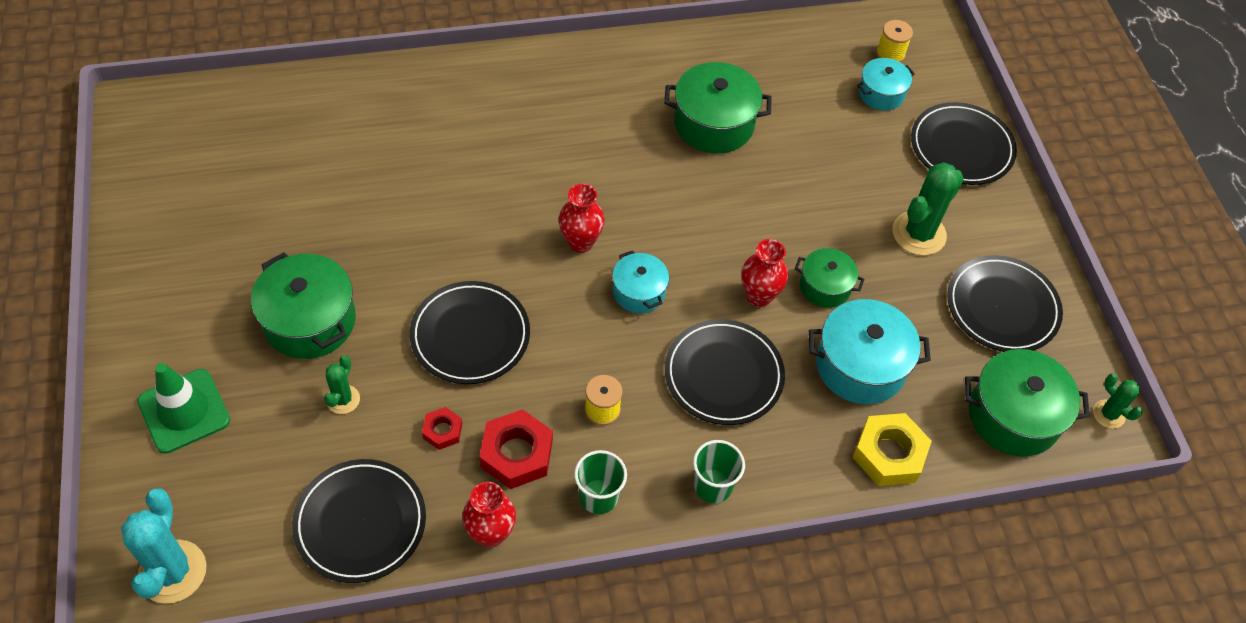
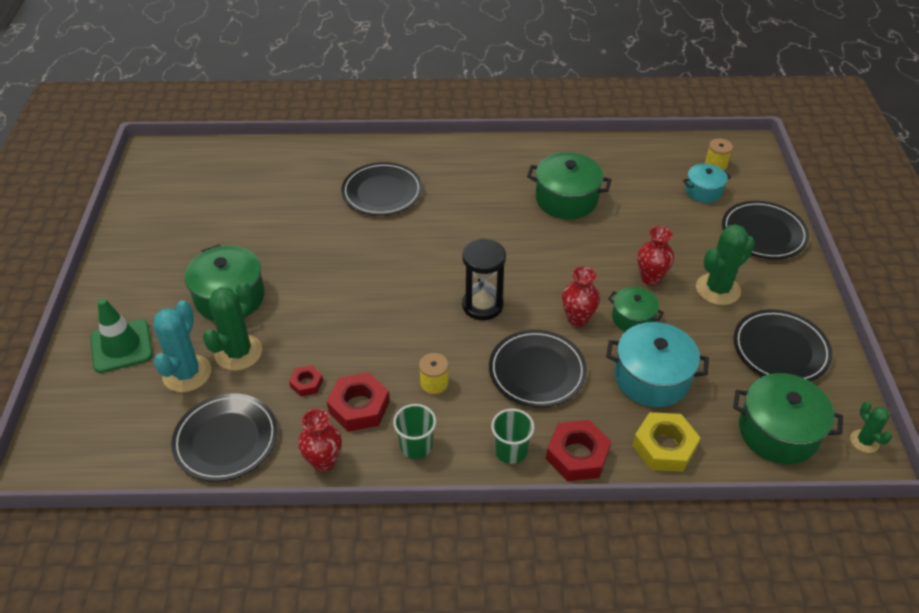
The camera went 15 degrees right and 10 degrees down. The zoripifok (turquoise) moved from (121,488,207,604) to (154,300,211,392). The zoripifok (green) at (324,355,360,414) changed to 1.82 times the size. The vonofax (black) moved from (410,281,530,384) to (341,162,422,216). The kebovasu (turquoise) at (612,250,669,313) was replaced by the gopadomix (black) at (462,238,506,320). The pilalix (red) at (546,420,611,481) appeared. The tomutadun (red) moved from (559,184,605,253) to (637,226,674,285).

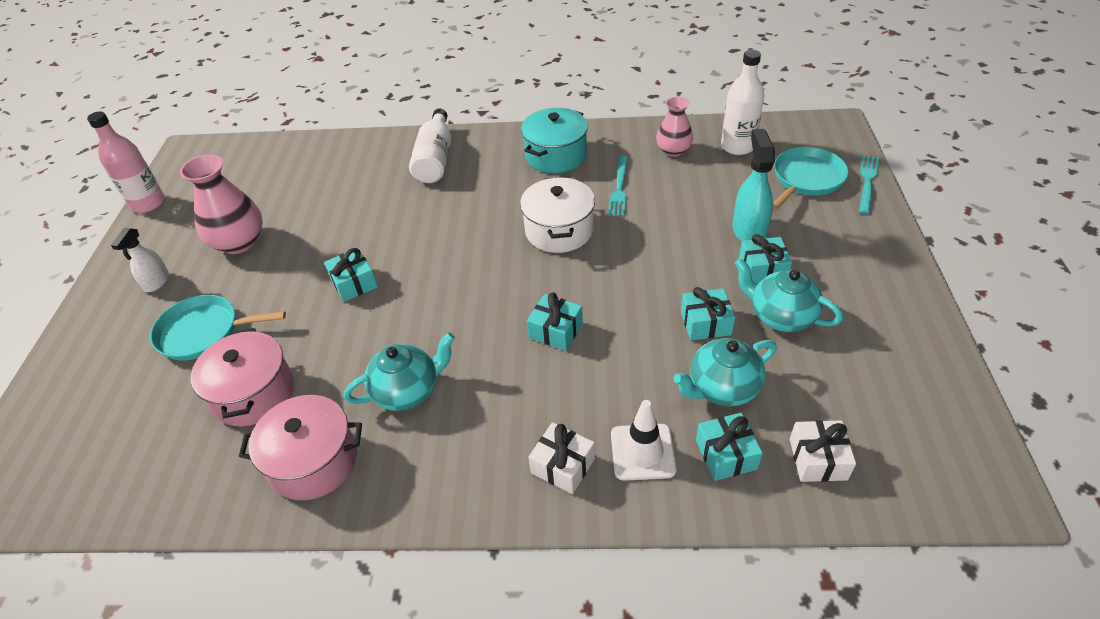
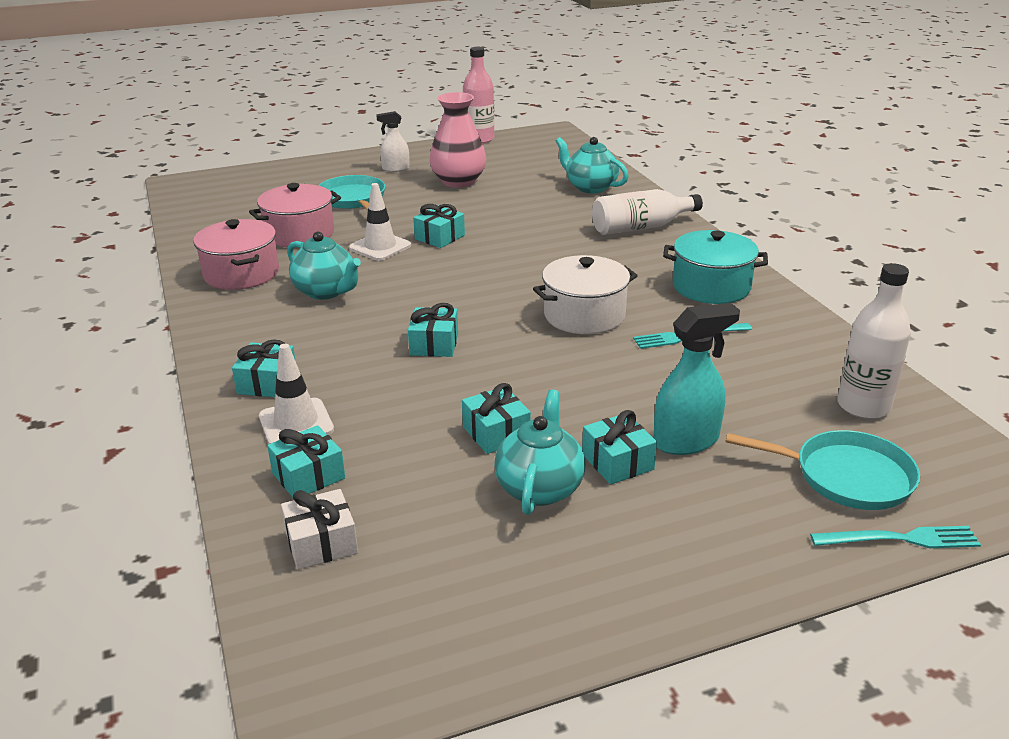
The camera went 65 degrees right and 15 degrees down. The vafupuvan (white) at (528,422,595,494) became the vafupuvan (turquoise) at (232,339,295,397). The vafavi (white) at (349,183,411,261) appeared. The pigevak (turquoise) moved from (674,338,777,407) to (556,137,629,193). The tomutadun (pink) at (656,97,693,157) disappeared.

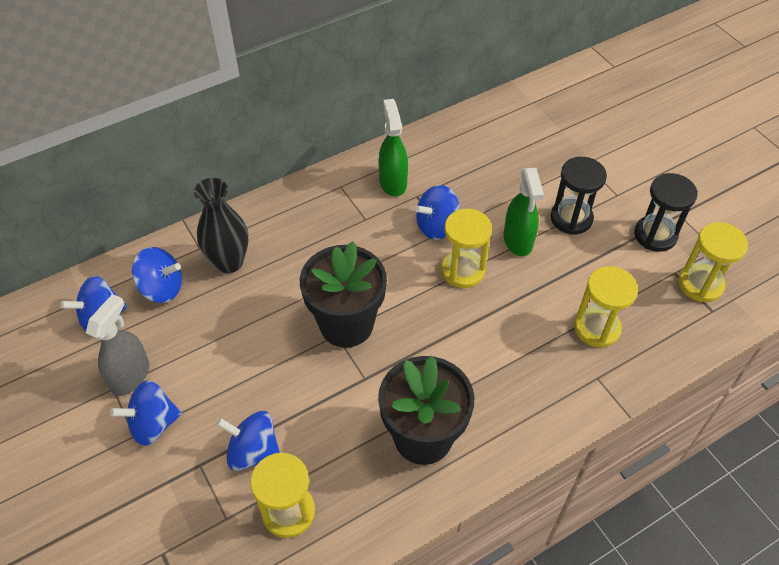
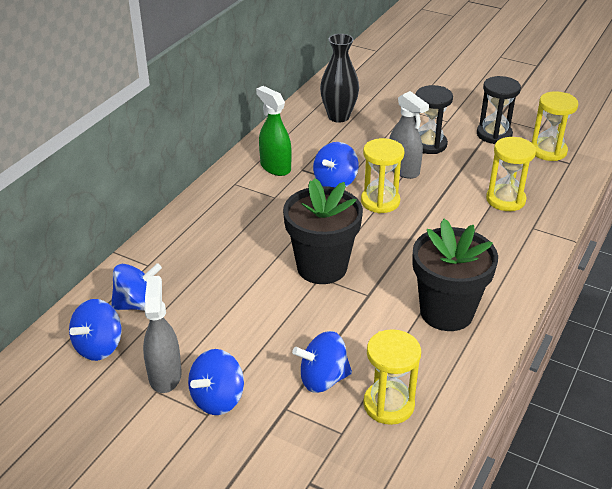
The camera went 30 degrees left and 15 degrees down. The tomutadun (black) moved from (194,178,249,273) to (320,34,359,123). The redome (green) at (504,168,544,256) became the redome (grey) at (389,91,429,179).

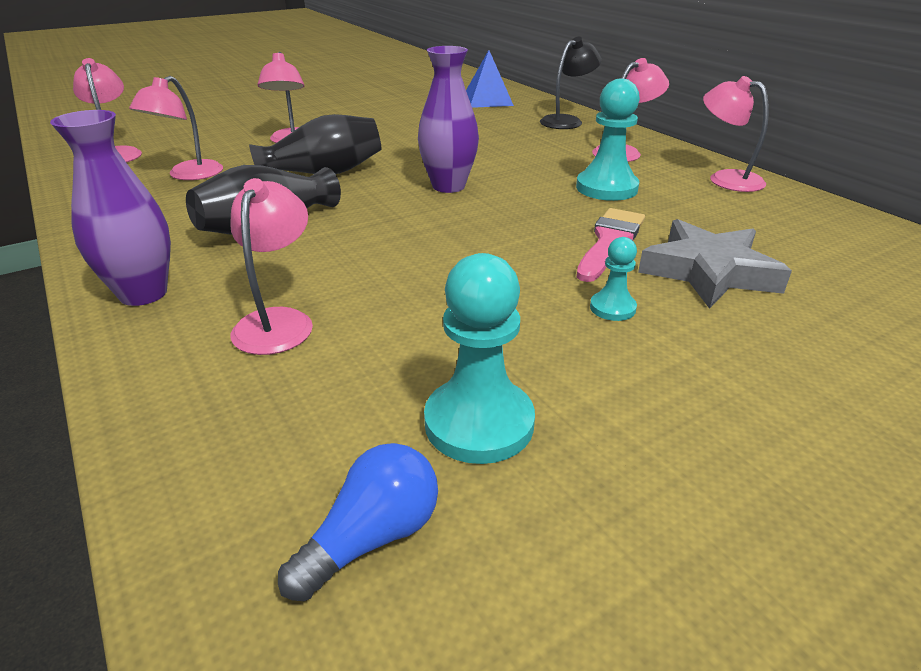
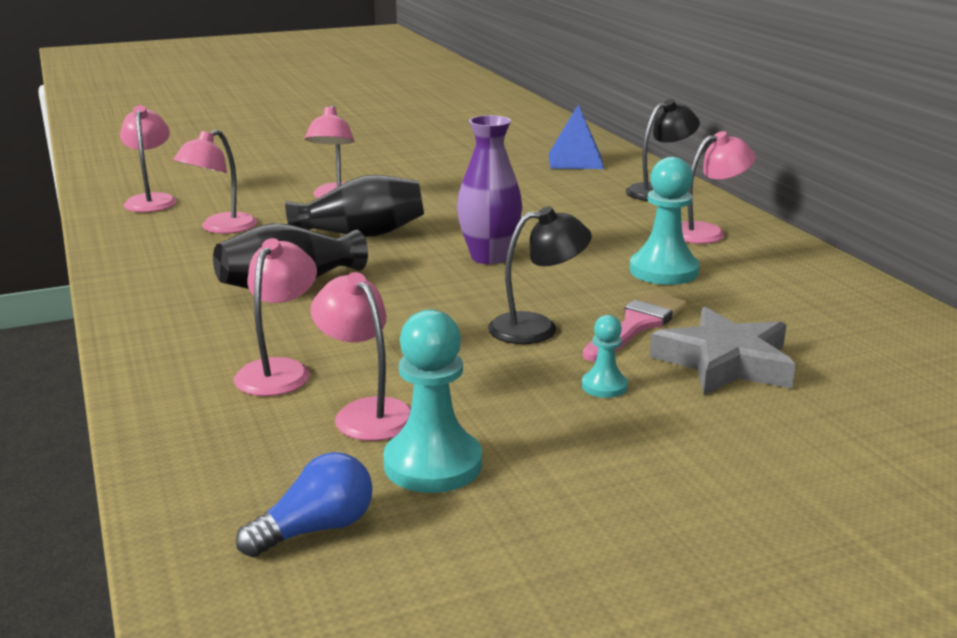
The camera went 10 degrees right and 10 degrees down. The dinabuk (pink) moved from (703,76,769,192) to (310,272,411,441). The dinabuk (black) at (488,207,592,344) appeared. The tomutadun (purple) at (50,110,171,306) disappeared.

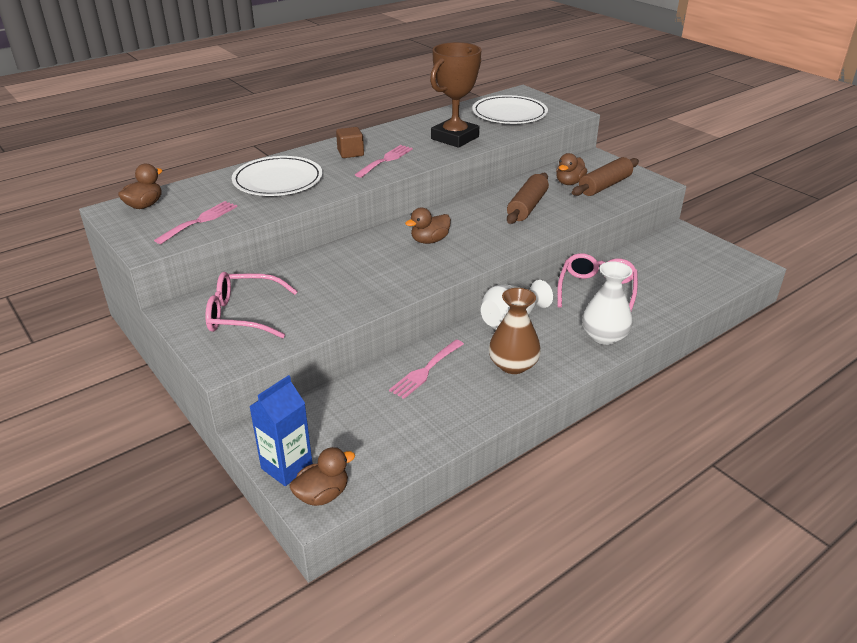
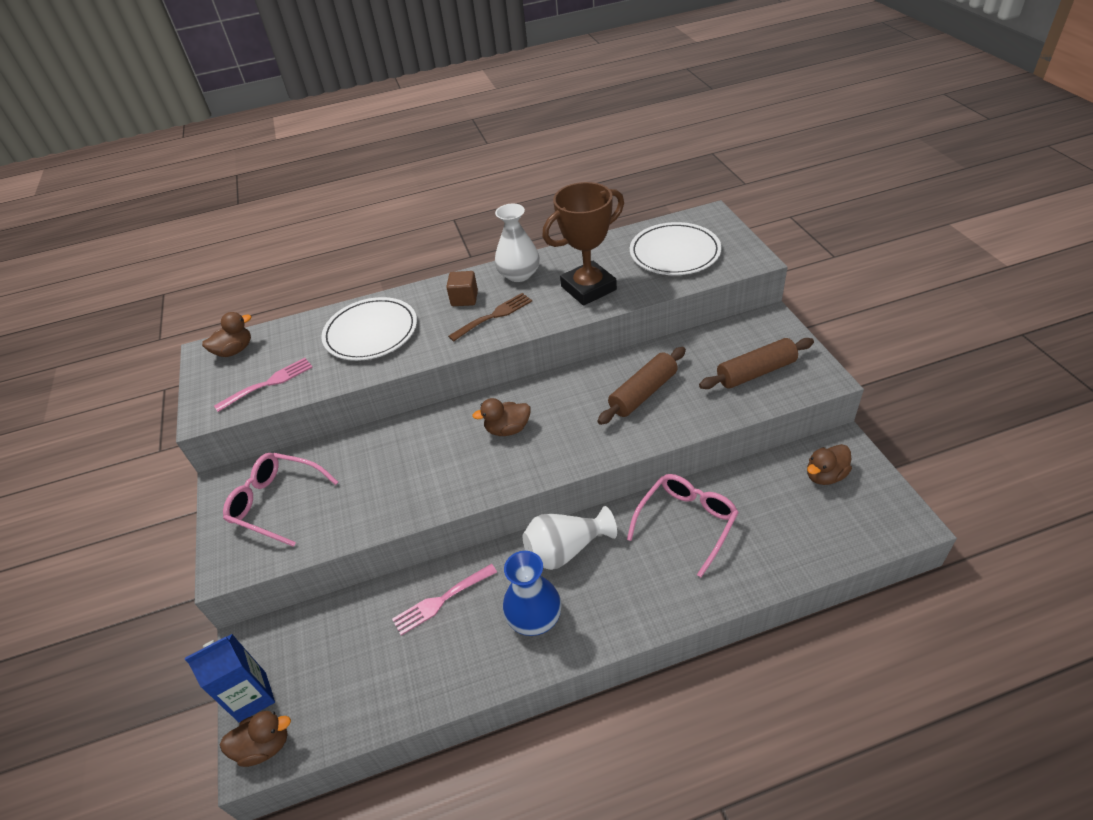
The camera went 25 degrees right and 10 degrees up. The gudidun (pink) at (355,145,413,178) became the gudidun (brown) at (448,293,532,341). The tomutadun (white) moved from (582,261,633,345) to (495,204,540,282). The tomutadun (brown) at (489,288,541,374) became the tomutadun (blue) at (503,551,562,636). The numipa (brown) moved from (556,153,587,185) to (807,444,852,485).

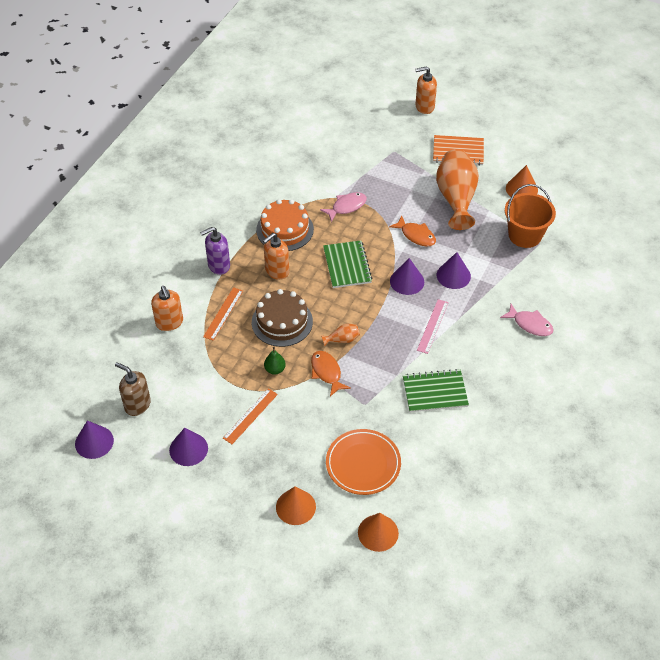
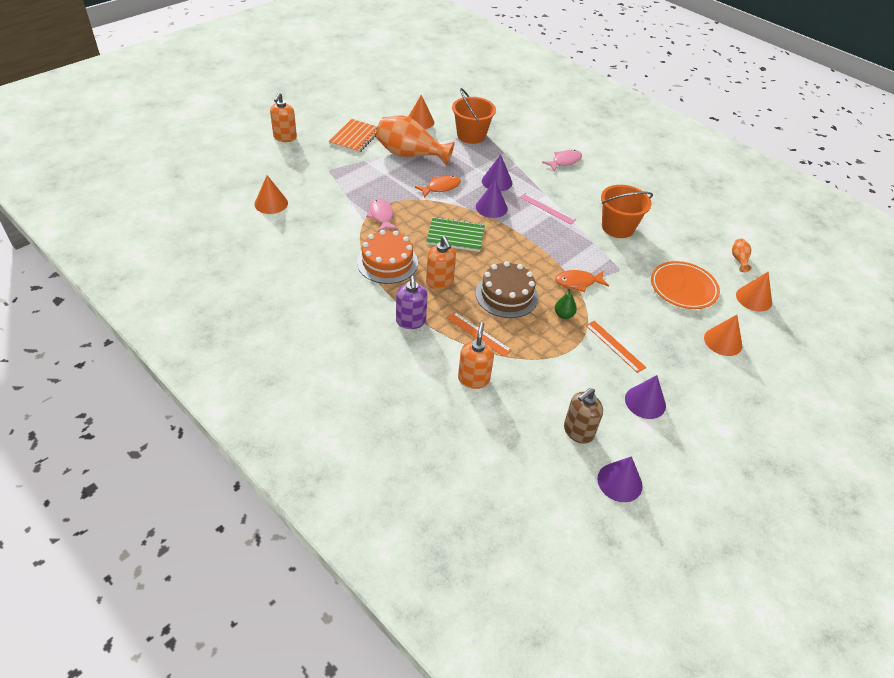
The camera went 75 degrees left and 5 degrees down. The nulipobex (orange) at (254,175,288,214) appeared. The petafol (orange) at (151,286,183,331) turned 75 degrees counterclockwise. The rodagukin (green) at (403,369,469,412) was replaced by the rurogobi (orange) at (601,185,653,238). The tomutadun (orange) moved from (321,324,360,346) to (732,239,751,272).

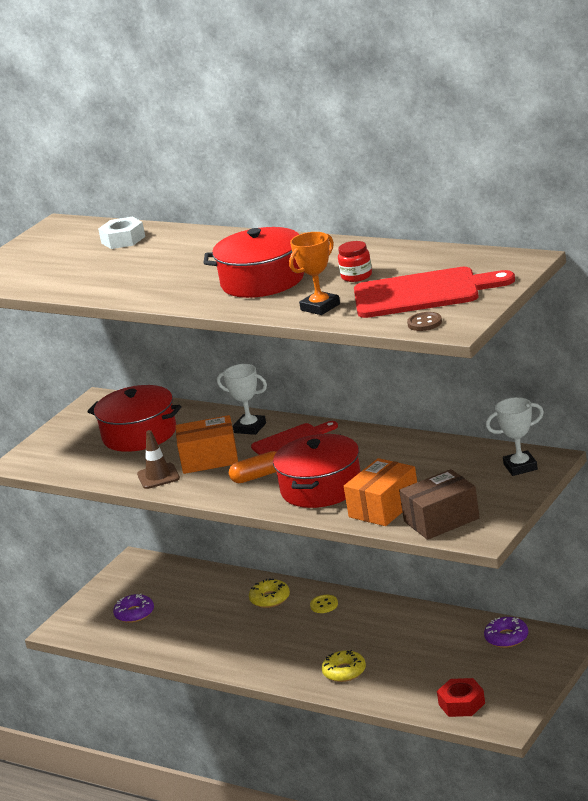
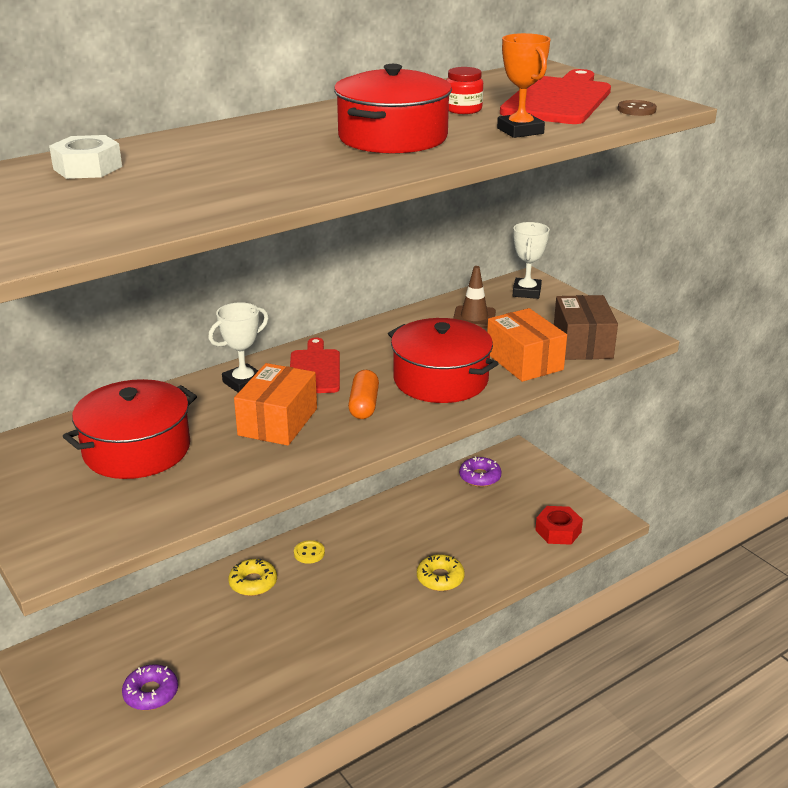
The camera went 70 degrees left and 5 degrees up. The vafavi (brown) moved from (137,430,180,489) to (453,266,496,328).

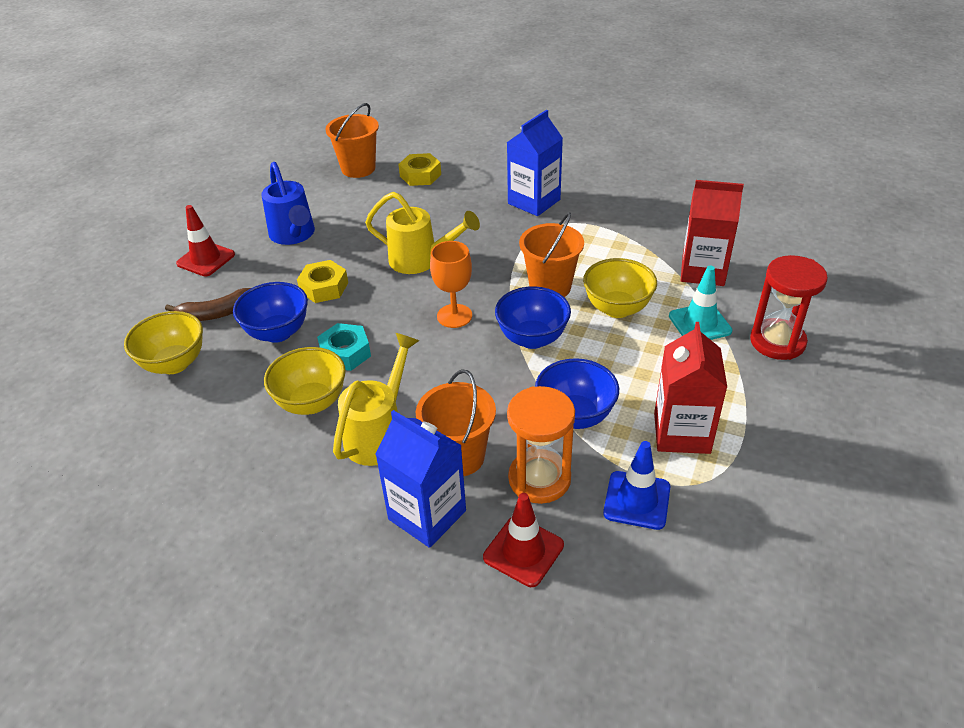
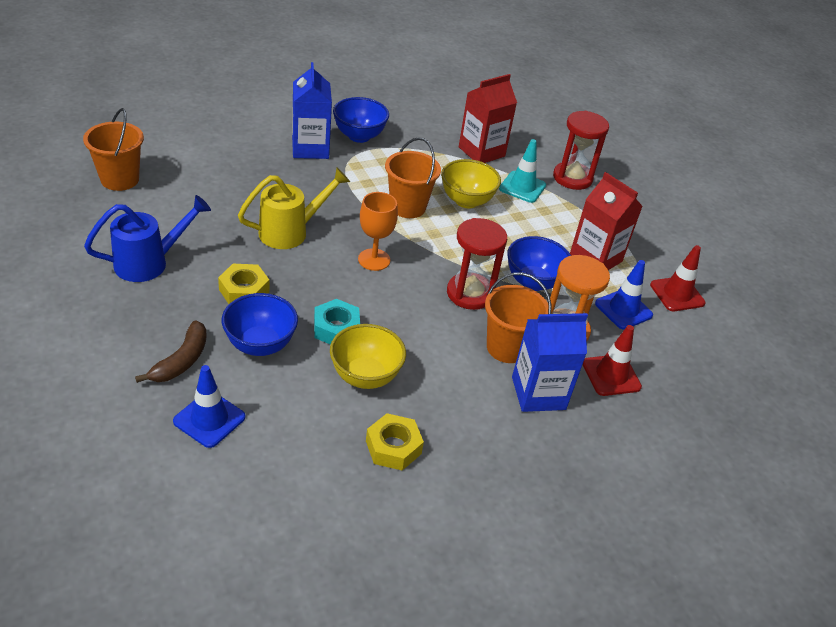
The camera went 55 degrees left and 0 degrees up. The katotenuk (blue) at (261,162,315,245) turned 45 degrees counterclockwise. The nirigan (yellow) at (124,311,203,374) was replaced by the vafavi (blue) at (173,365,246,448). The nirigan (blue) moved from (495,286,571,349) to (333,97,389,143). The pilalix (yellow) moved from (398,153,441,186) to (366,413,424,471). The gopadomix (red) at (447,218,507,310) appeared. The vafavi (red) moved from (176,205,235,276) to (650,245,706,311). The katotenuk (yellow) at (333,333,419,466) disappeared.

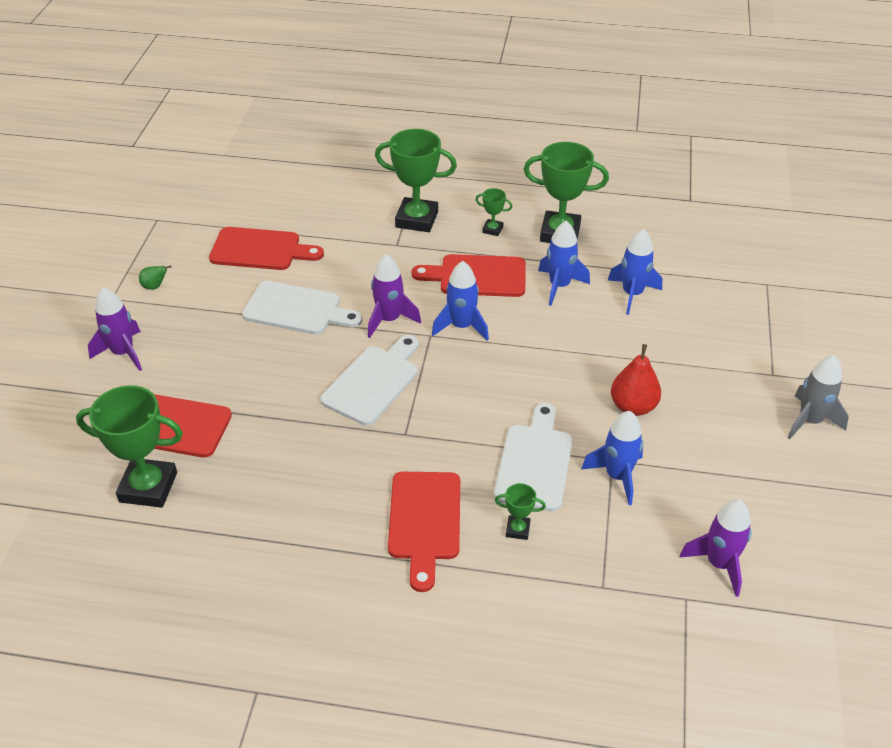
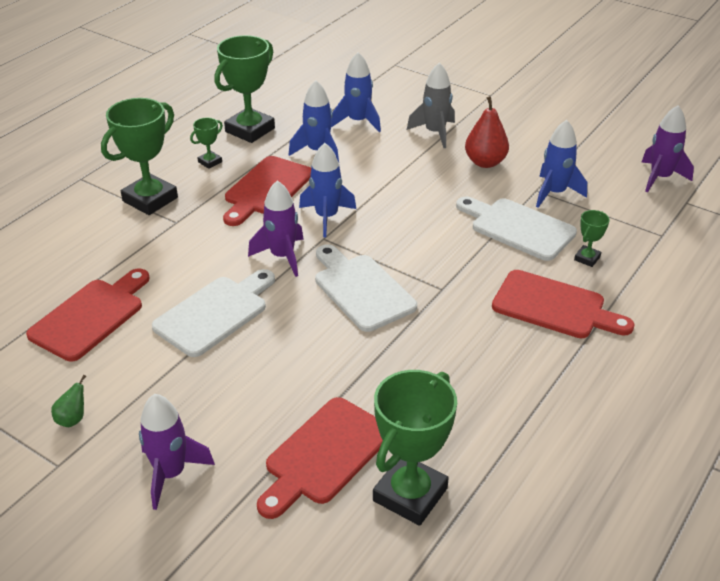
The camera went 65 degrees left and 5 degrees down. The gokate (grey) moved from (787,355,849,439) to (407,63,455,148).

